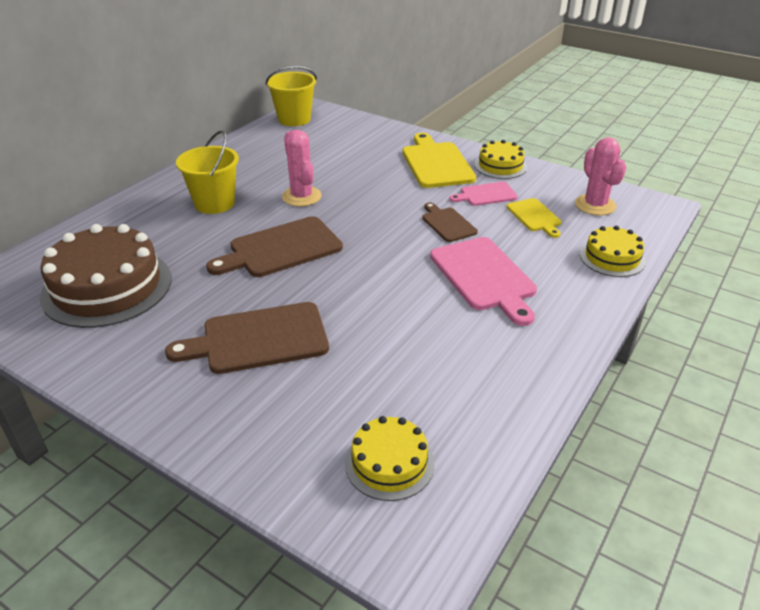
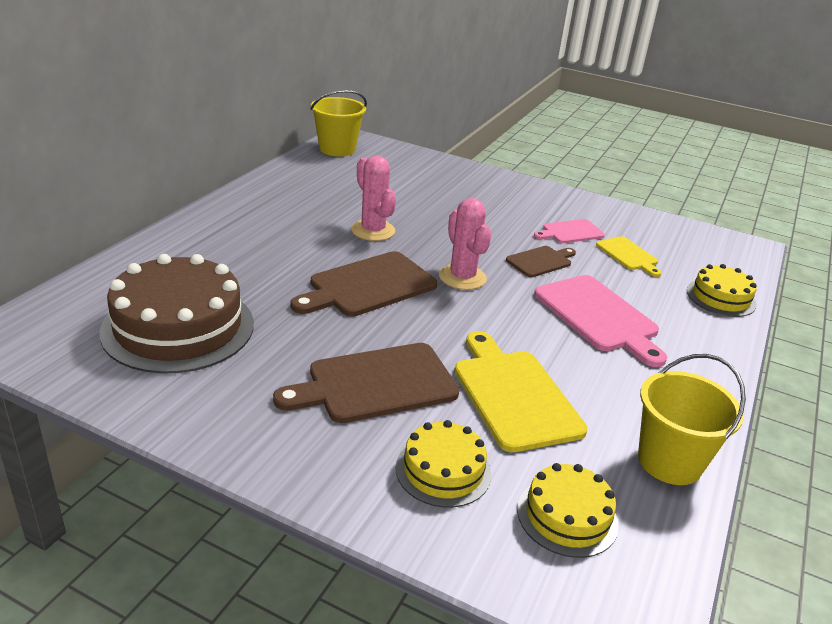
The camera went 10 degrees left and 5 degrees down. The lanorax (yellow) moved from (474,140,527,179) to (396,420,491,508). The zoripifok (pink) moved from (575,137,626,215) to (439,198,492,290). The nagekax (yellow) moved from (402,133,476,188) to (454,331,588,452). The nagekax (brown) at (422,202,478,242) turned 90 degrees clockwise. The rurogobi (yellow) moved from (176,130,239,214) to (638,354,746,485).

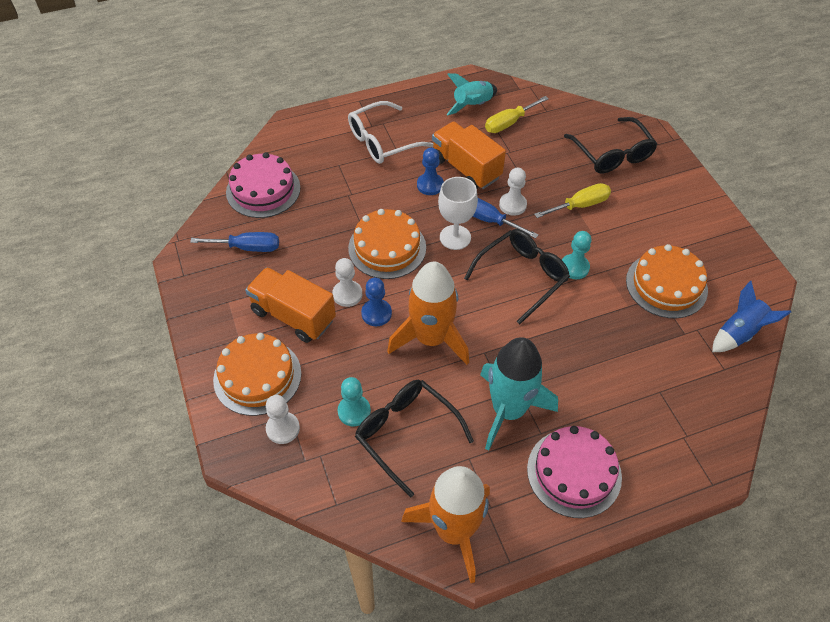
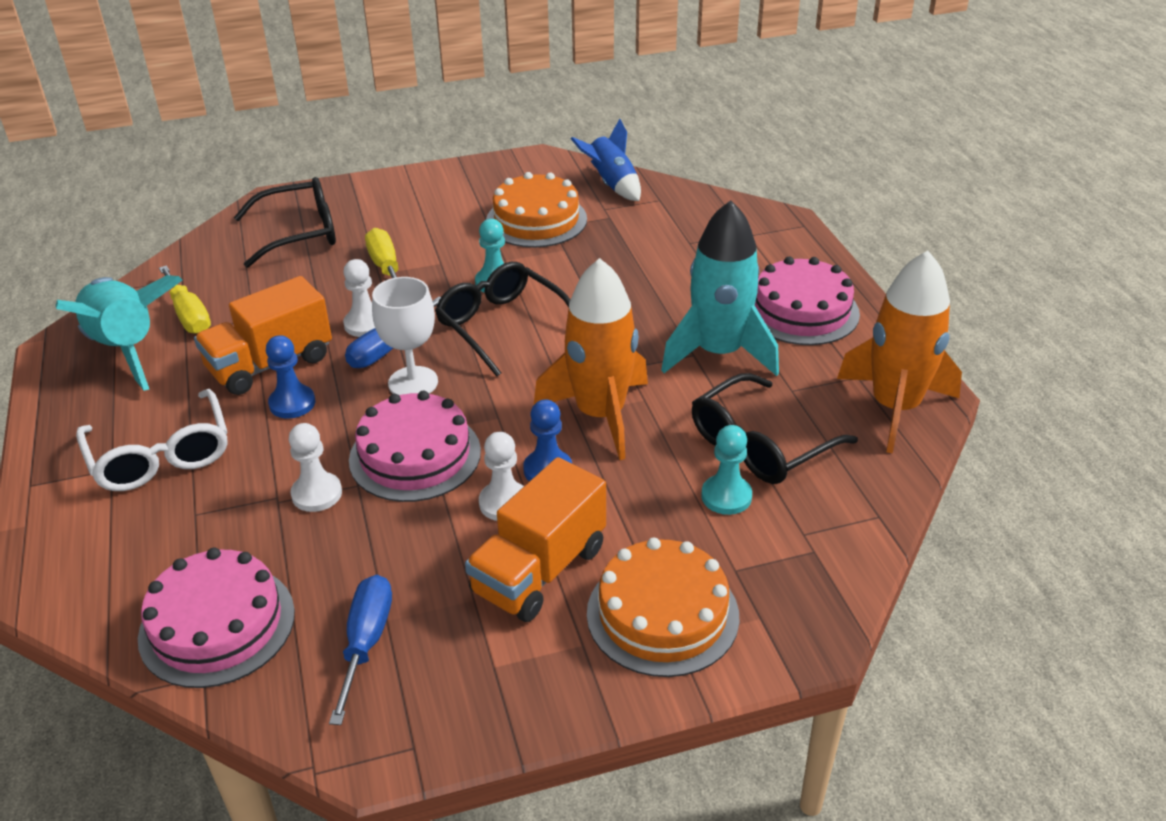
The camera went 85 degrees left and 15 degrees down. The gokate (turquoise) at (446,73,497,116) changed to 1.63 times the size. The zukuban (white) moved from (266,395,300,444) to (289,423,342,512). The lanorax (orange) at (348,209,426,279) became the lanorax (pink) at (349,391,481,502).

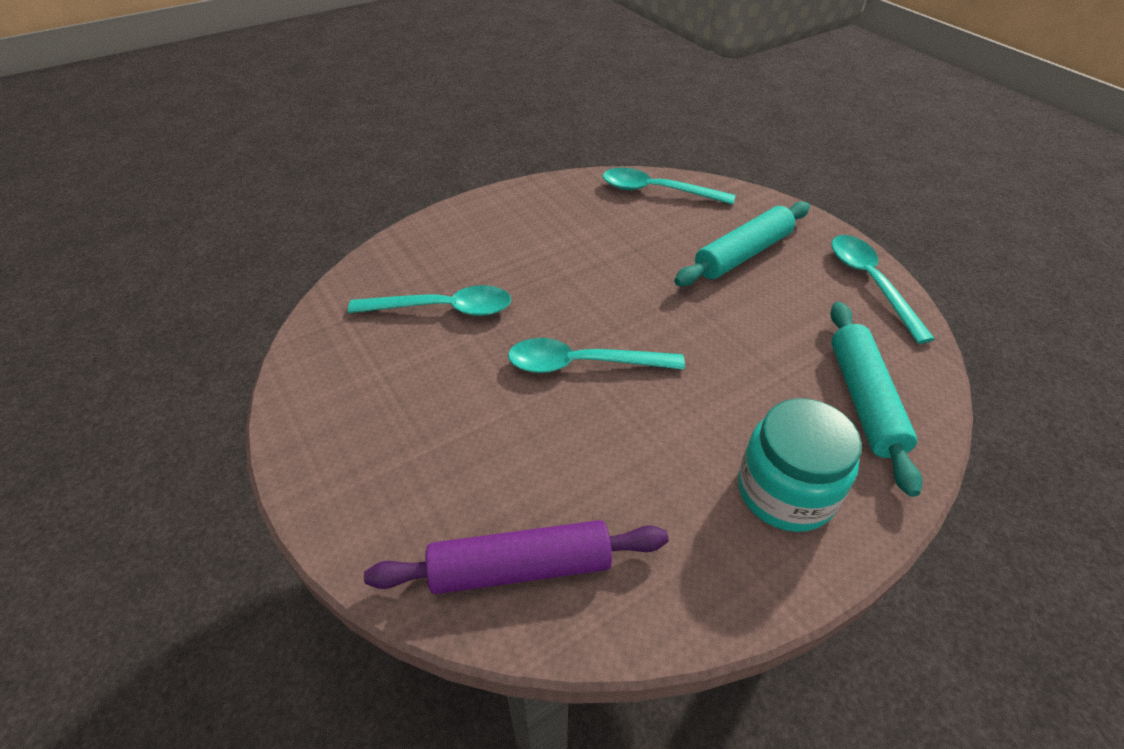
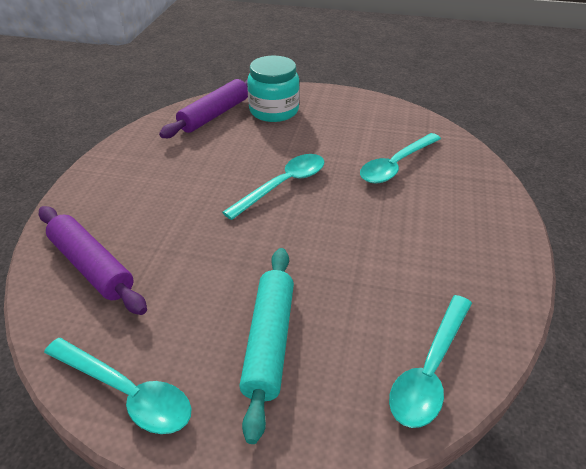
The camera went 135 degrees right and 5 degrees down. The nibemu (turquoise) at (830,302,922,497) became the nibemu (purple) at (39,206,147,315). The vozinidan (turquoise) moved from (738,398,862,532) to (247,56,299,122). The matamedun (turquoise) at (603,168,735,205) turned 150 degrees clockwise.

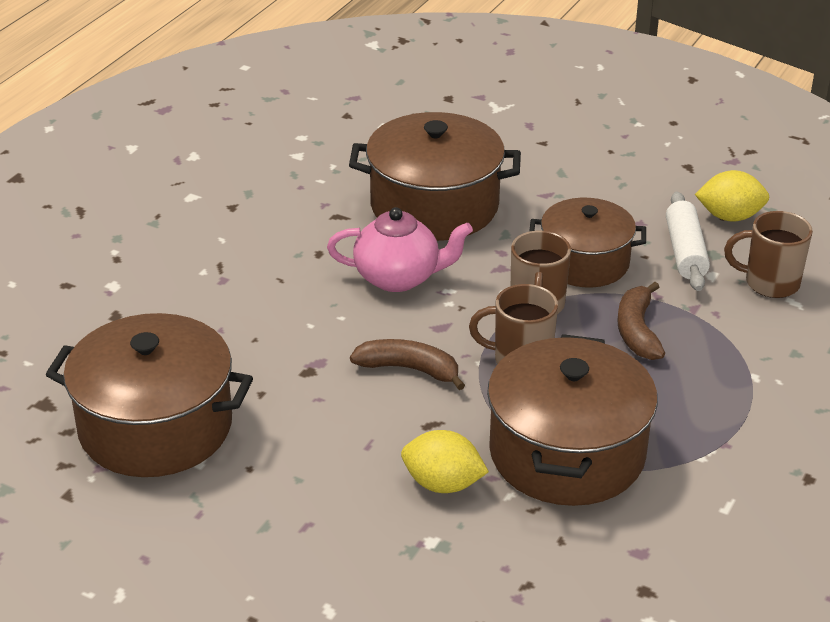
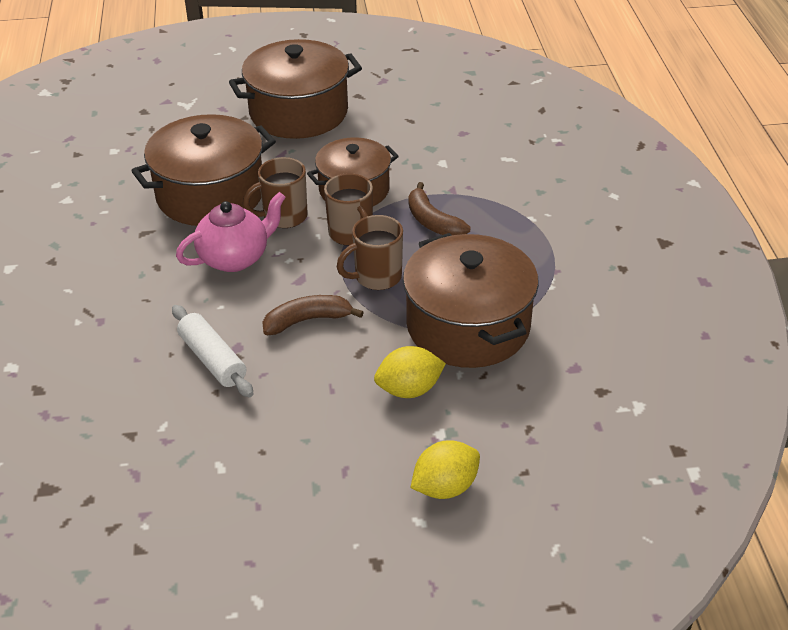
The camera went 35 degrees left and 5 degrees up. The nibemu (white) moved from (666,191,710,291) to (172,305,254,397). The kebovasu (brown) moved from (45,313,253,477) to (229,39,362,139). The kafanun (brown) moved from (724,211,813,298) to (243,157,308,228). The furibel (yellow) moved from (695,170,769,222) to (411,440,480,499).

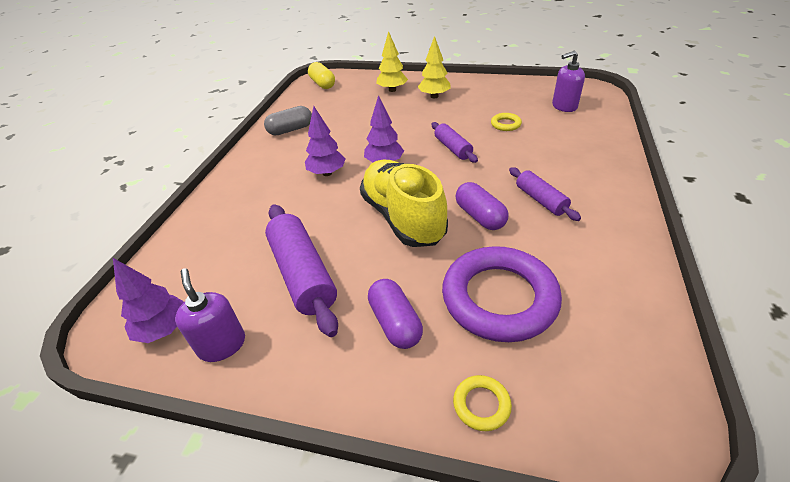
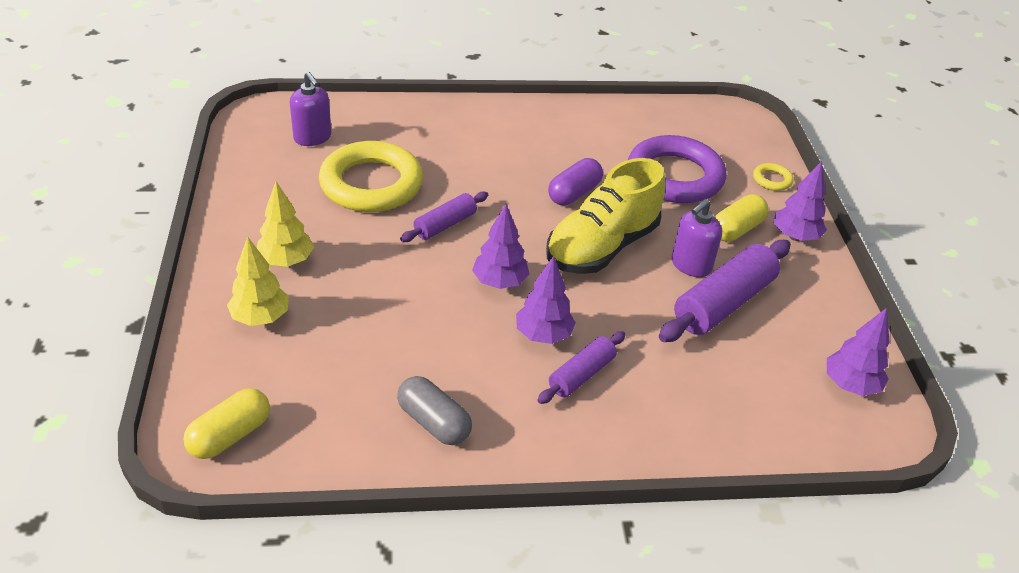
The camera went 115 degrees left and 0 degrees up. The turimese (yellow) at (491,113,522,131) changed to 2.44 times the size. The nibemu (purple) moved from (509,167,581,221) to (537,331,626,404). The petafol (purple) moved from (175,268,245,362) to (672,199,722,277). The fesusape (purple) at (368,279,423,349) became the fesusape (yellow) at (715,194,769,242). The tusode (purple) at (774,161,827,241) appeared.

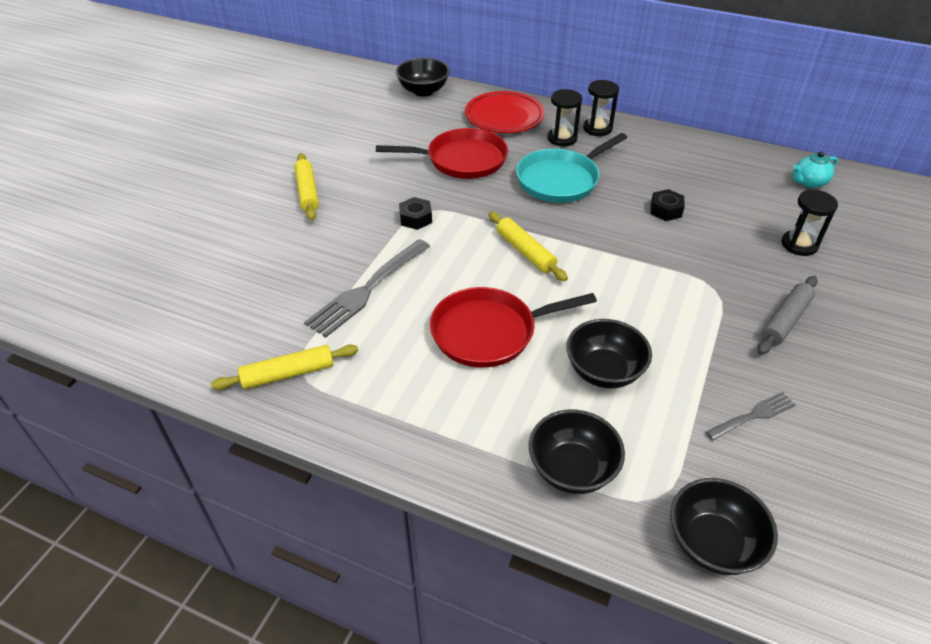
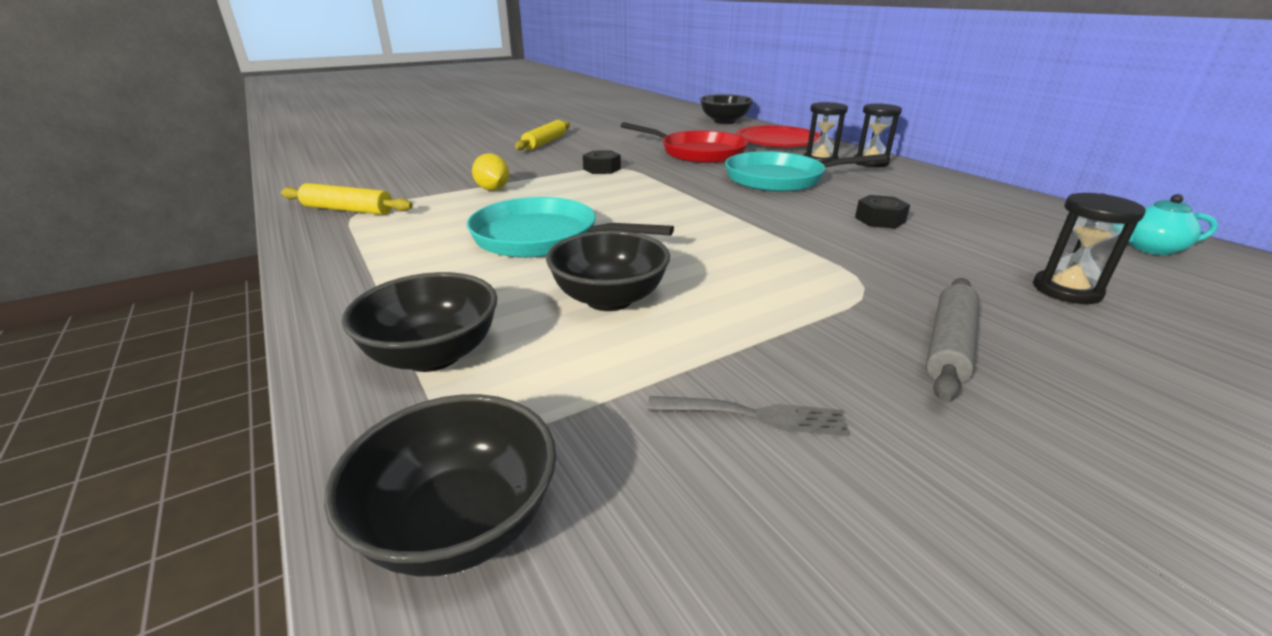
The camera went 35 degrees right and 15 degrees down. The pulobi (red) at (430,287,597,368) became the pulobi (turquoise) at (467,197,674,258). The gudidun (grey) at (304,239,430,338) was replaced by the furibel (yellow) at (472,153,509,191). The nibemu (grey) at (758,276,818,355) turned 45 degrees counterclockwise. The nibemu (yellow) at (489,212,568,281) disappeared.

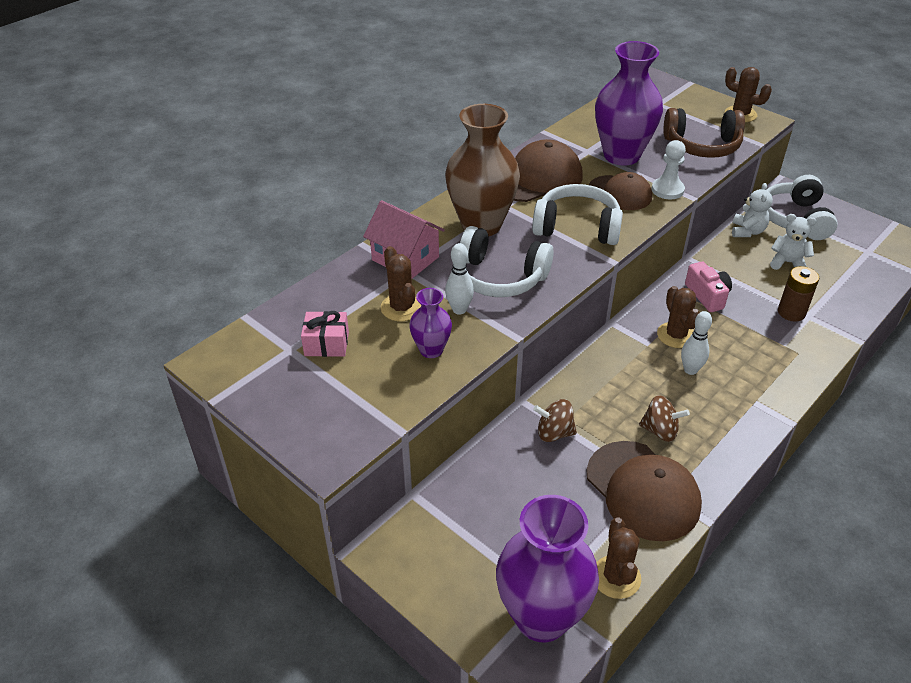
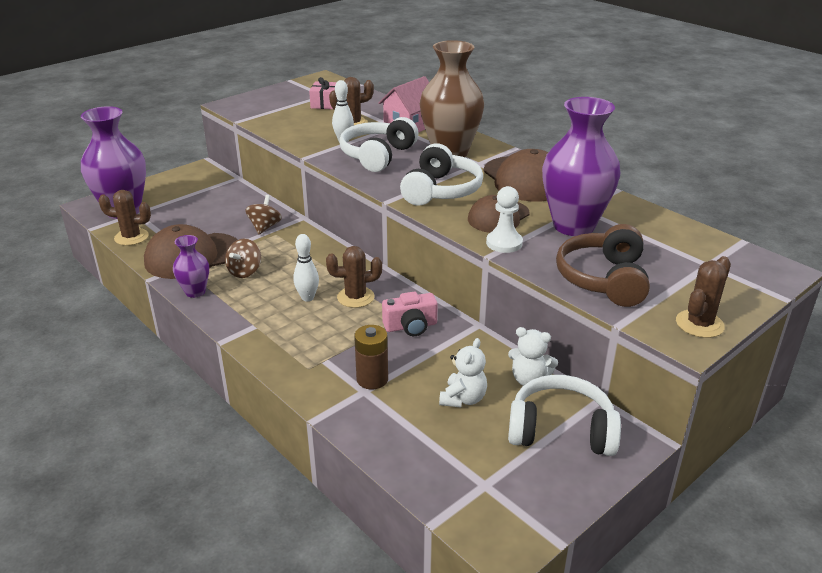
The camera went 95 degrees right and 10 degrees down. The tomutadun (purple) moved from (409,288,452,358) to (173,235,209,298).

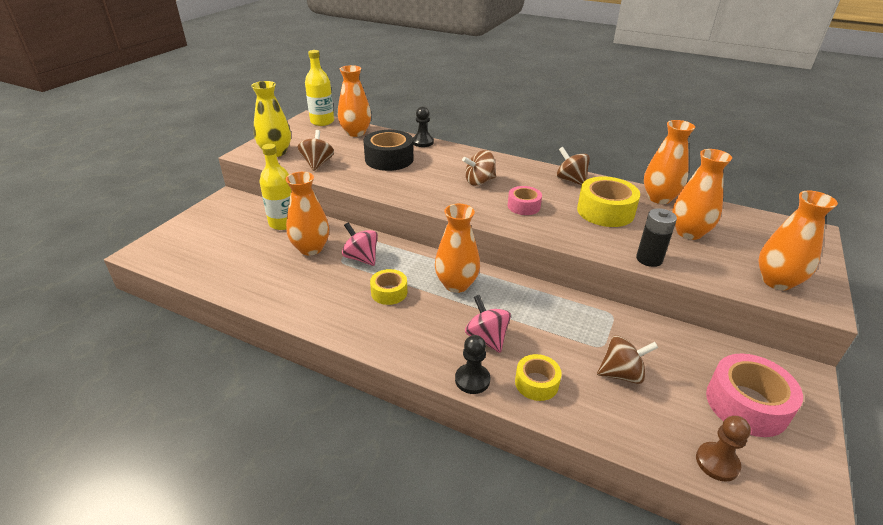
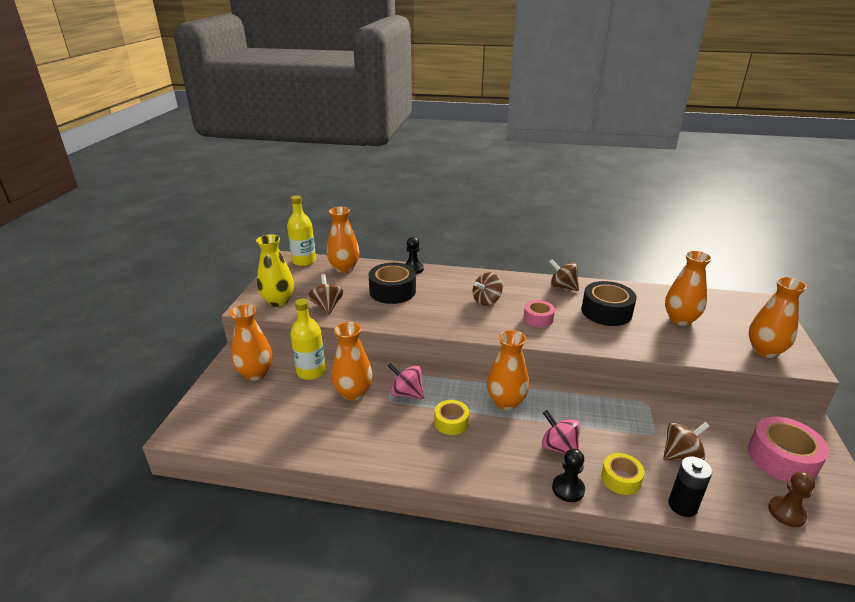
The camera went 15 degrees left and 5 degrees down. The tomutadun (orange) moved from (644,120,695,204) to (230,304,272,381). The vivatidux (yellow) at (577,176,640,227) became the vivatidux (black) at (582,281,637,326). The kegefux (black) moved from (636,208,677,267) to (668,457,712,517).

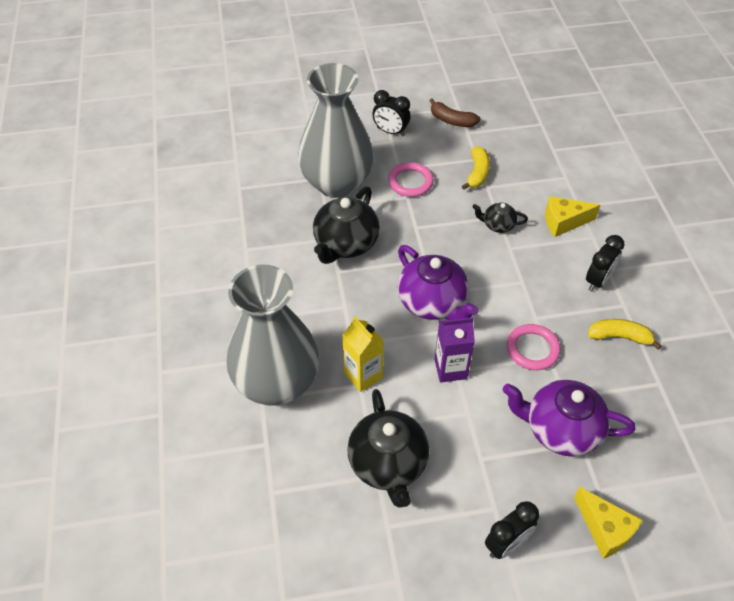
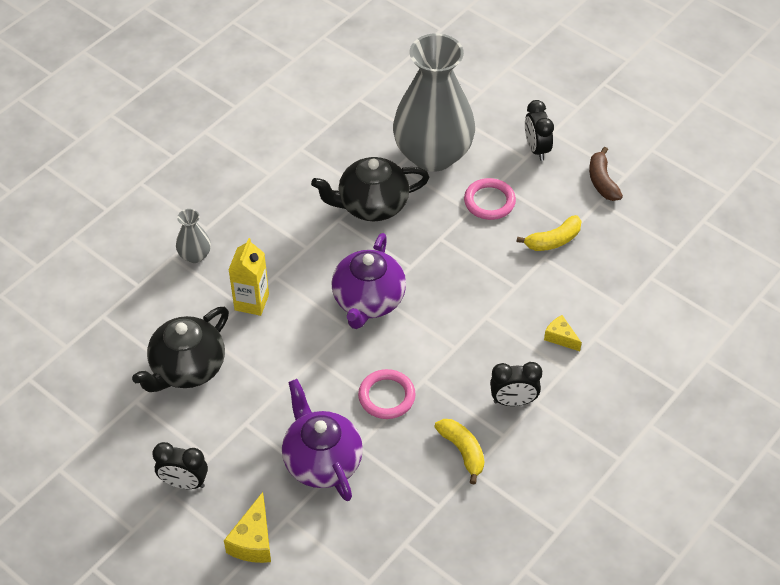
The camera went 50 degrees right and 0 degrees up. The tomutadun (grey) at (227,265,319,406) changed to 0.41 times the size. The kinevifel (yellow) at (545,196,600,237) changed to 0.64 times the size. The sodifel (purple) at (434,317,475,383) disappeared. The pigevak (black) at (472,203,528,233) disappeared.

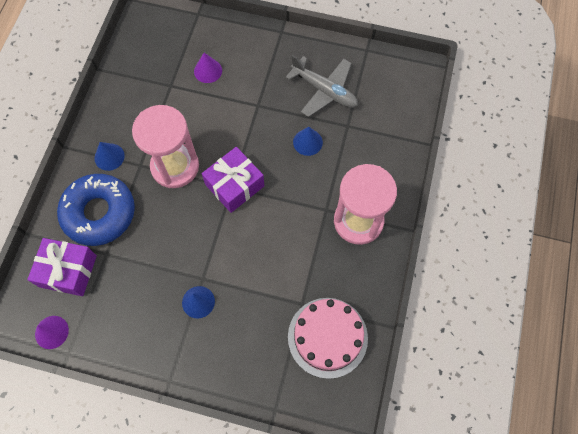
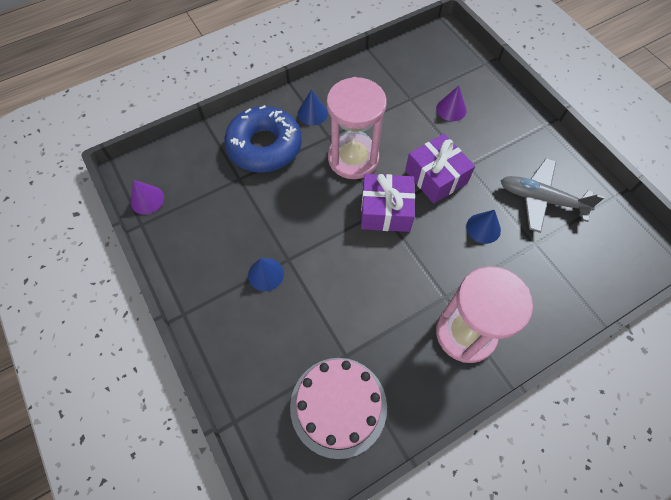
The camera went 45 degrees right and 5 degrees down. The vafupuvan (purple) moved from (27,238,97,296) to (405,134,475,204). The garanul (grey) at (286,55,358,117) turned 120 degrees clockwise.

